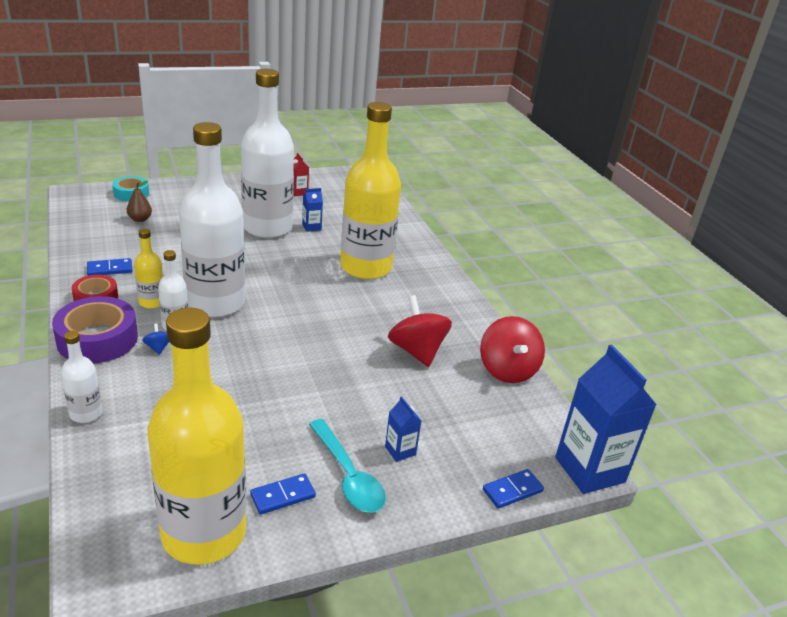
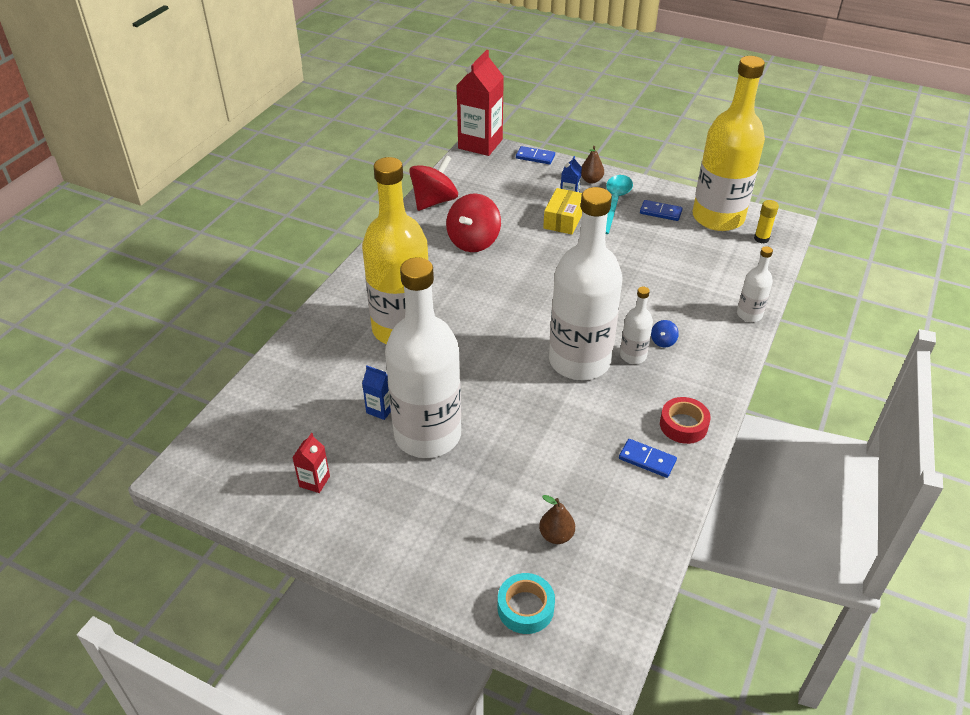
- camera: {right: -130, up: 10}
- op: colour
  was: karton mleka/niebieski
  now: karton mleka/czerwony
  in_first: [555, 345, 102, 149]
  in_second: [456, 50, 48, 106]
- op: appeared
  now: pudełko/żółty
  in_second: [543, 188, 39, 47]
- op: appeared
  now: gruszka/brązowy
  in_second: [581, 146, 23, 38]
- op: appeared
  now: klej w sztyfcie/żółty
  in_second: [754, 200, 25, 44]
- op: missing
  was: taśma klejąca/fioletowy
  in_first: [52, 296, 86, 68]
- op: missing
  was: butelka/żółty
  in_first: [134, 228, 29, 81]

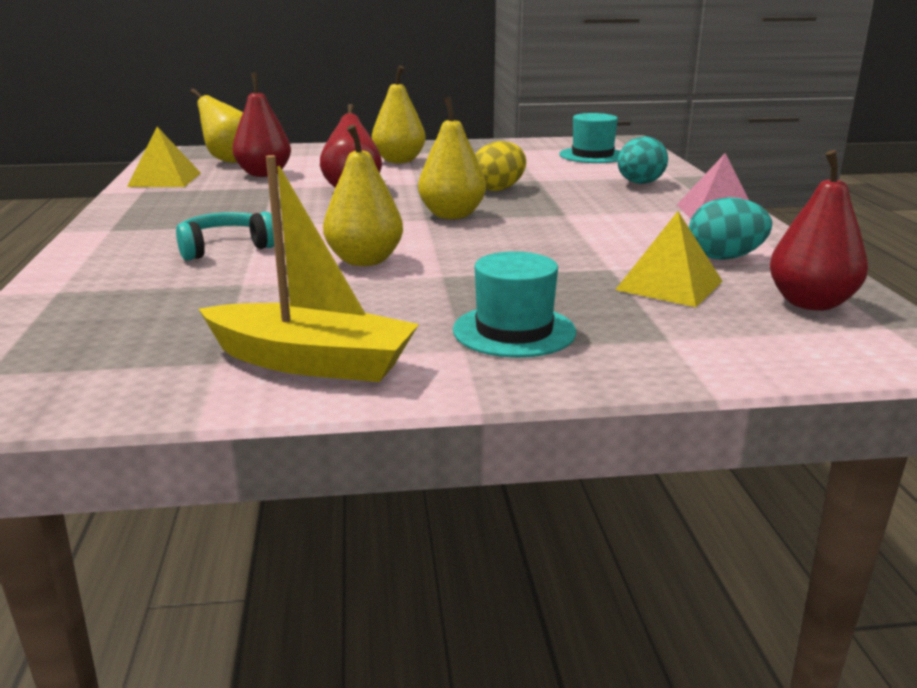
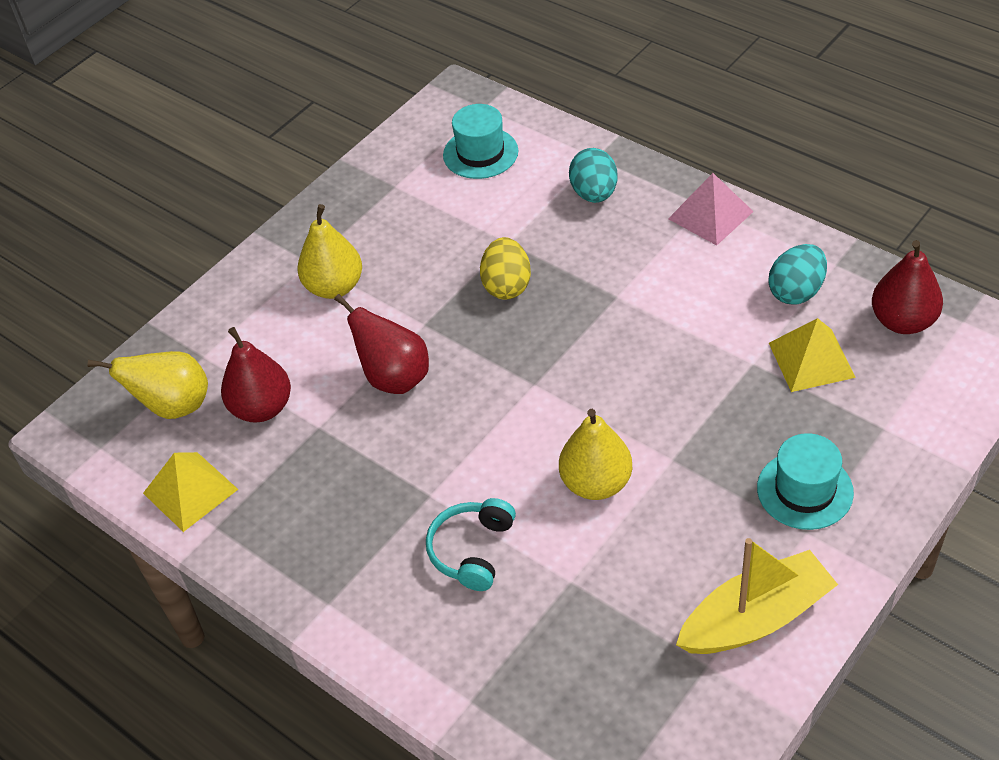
- camera: {right: -40, up: 25}
- op: missing
  was: gruszka/żółty
  in_first: [418, 97, 68, 122]

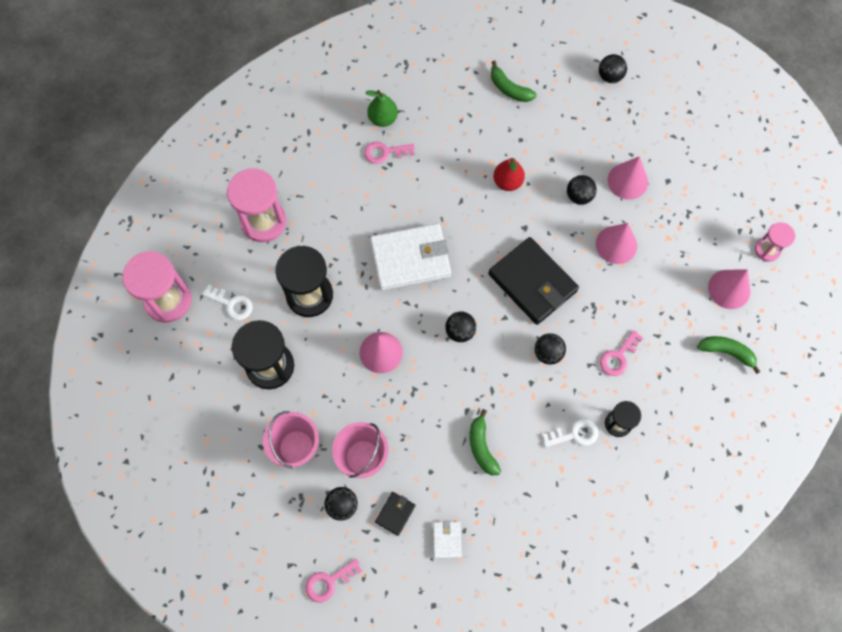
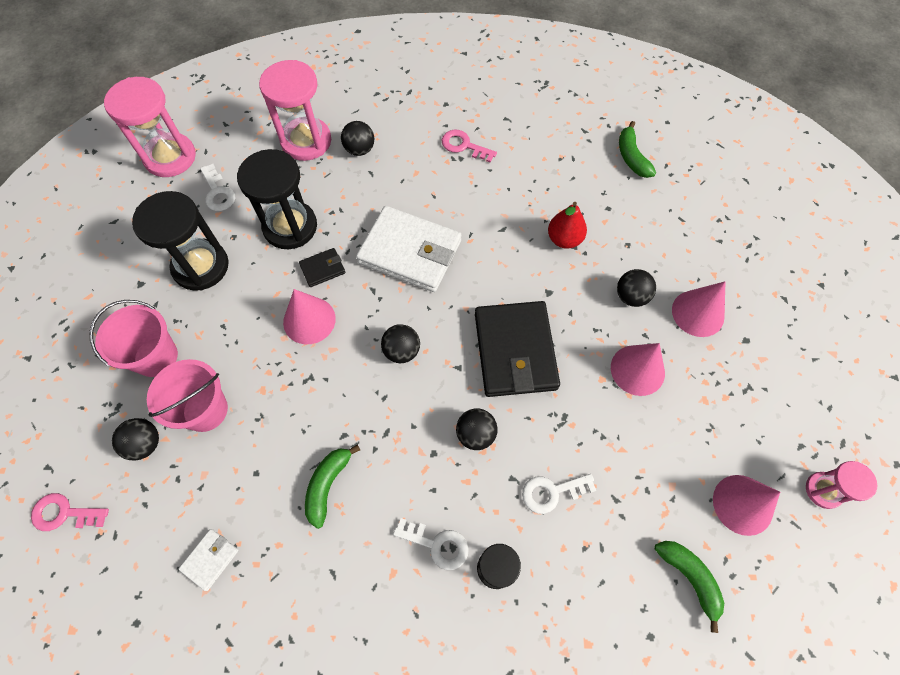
- camera: {right: 35, up: -5}
- op: relocated
  was: portfel/czarny
  in_first: [375, 492, 40, 44]
  in_second: [299, 248, 46, 39]
- op: relocated
  was: piłka/czarny
  in_first: [599, 54, 28, 29]
  in_second: [341, 121, 33, 35]
- op: colour
  was: klucz/różowy
  now: klucz/biały
  in_first: [600, 330, 43, 46]
  in_second: [522, 474, 74, 40]
- op: missing
  was: gruszka/zielony
  in_first: [365, 90, 33, 37]

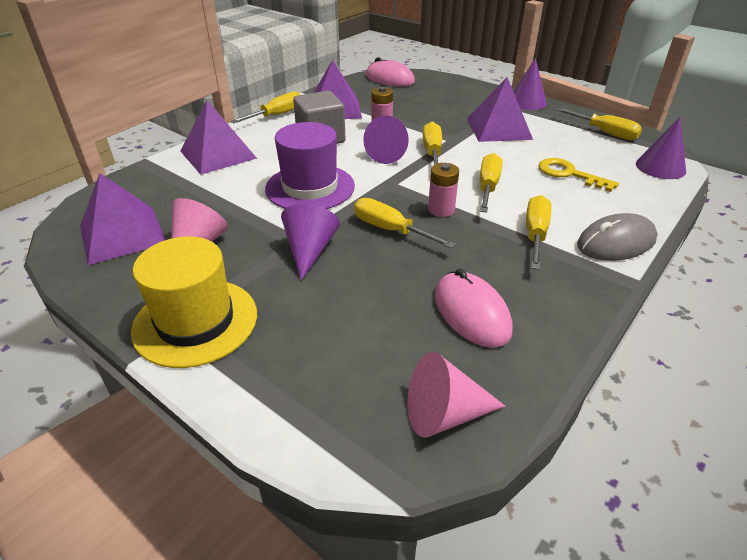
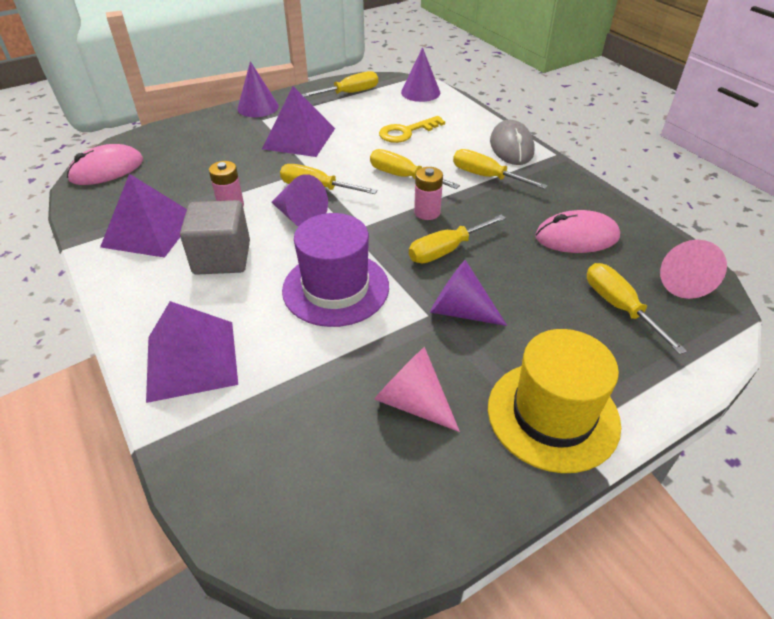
- camera: {right: -70, up: 5}
- op: relocated
  was: śrubokręt/żółty
  in_first: [230, 91, 70, 32]
  in_second: [587, 263, 100, 92]
- op: missing
  was: piramida/fioletowy
  in_first: [80, 173, 85, 92]

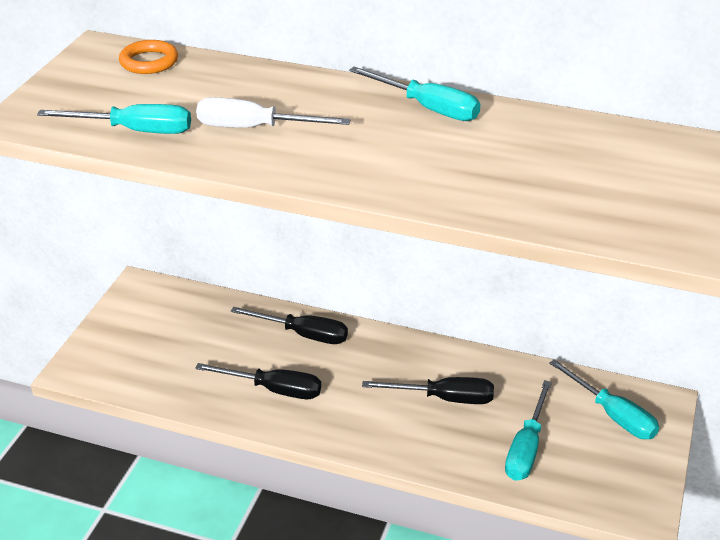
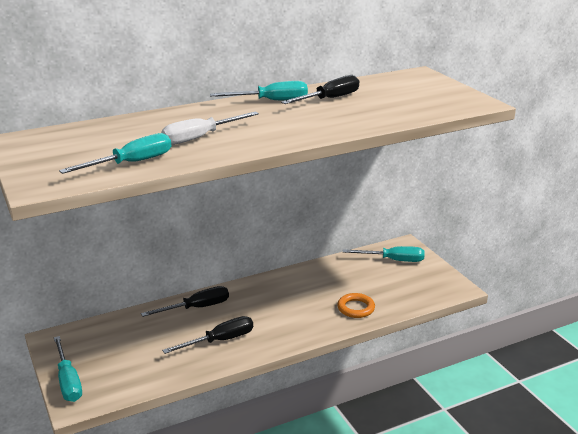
- camera: {right: -45, up: -10}
- op: relocated
  was: śrubokręt/turkusowy
  in_first: [505, 380, 47, 101]
  in_second: [54, 336, 28, 66]
- op: relocated
  was: śrubokręt/czarny
  in_first: [362, 377, 132, 27]
  in_second: [281, 75, 78, 29]
- op: relocated
  was: pierścień/pomarańczowy
  in_first: [119, 40, 59, 34]
  in_second: [337, 293, 38, 25]

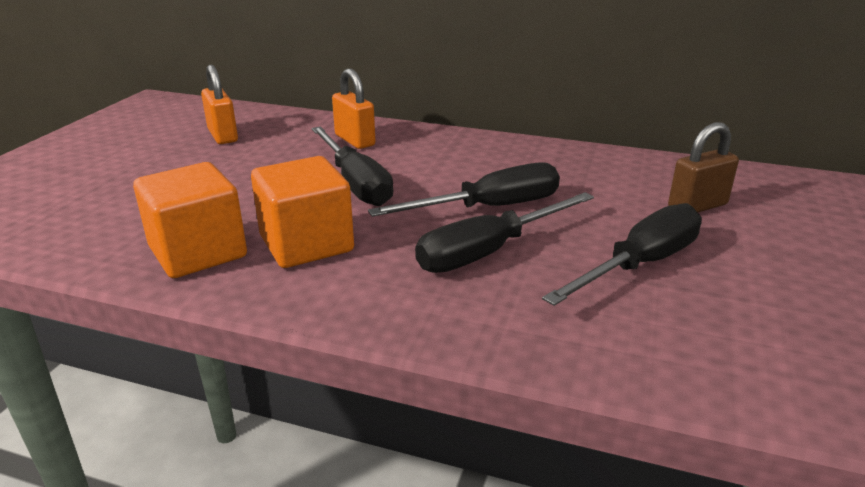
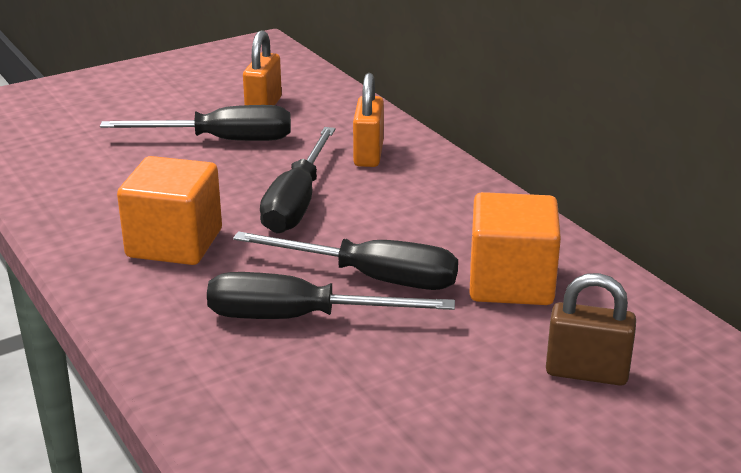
- camera: {right: 40, up: 0}
- op: relocated
  was: śrubokręt/czarny
  in_first: [542, 203, 160, 103]
  in_second: [100, 105, 191, 36]
- op: relocated
  was: sześcian/pomarańczowy
  in_first: [133, 162, 114, 116]
  in_second: [469, 192, 92, 113]

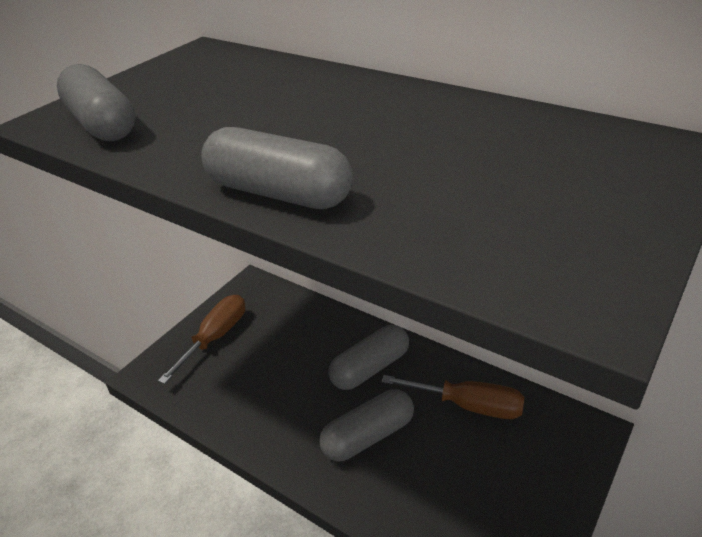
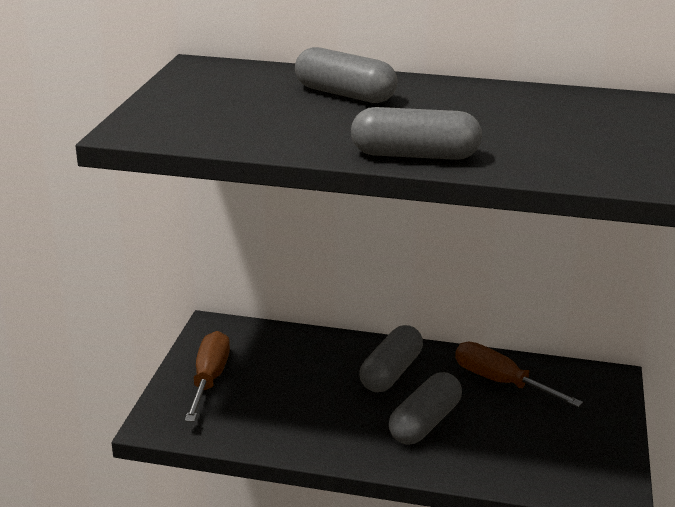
- camera: {right: -25, up: -10}
- op: relocated
  was: kapsułka/szary
  in_first: [57, 64, 78, 77]
  in_second: [295, 47, 102, 56]
- op: spun
  was: śrubokręt/brązowy
  in_first: [381, 375, 143, 44]
  in_second: [455, 342, 128, 65]
  clockwise: -135

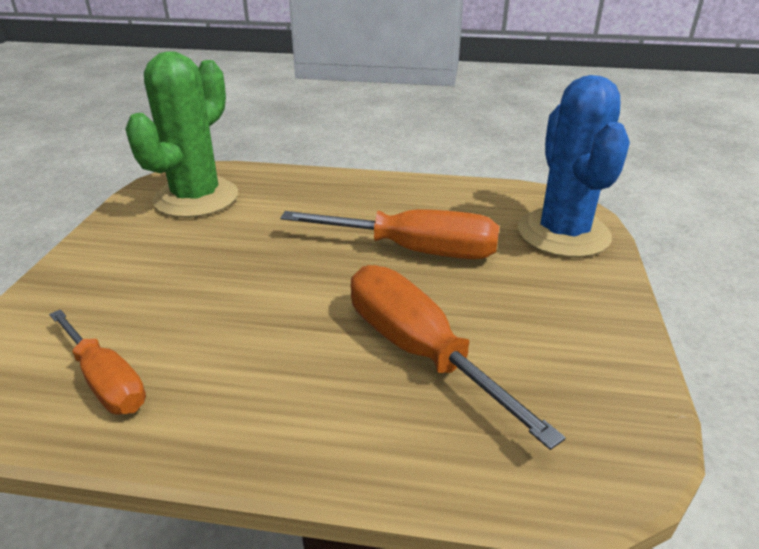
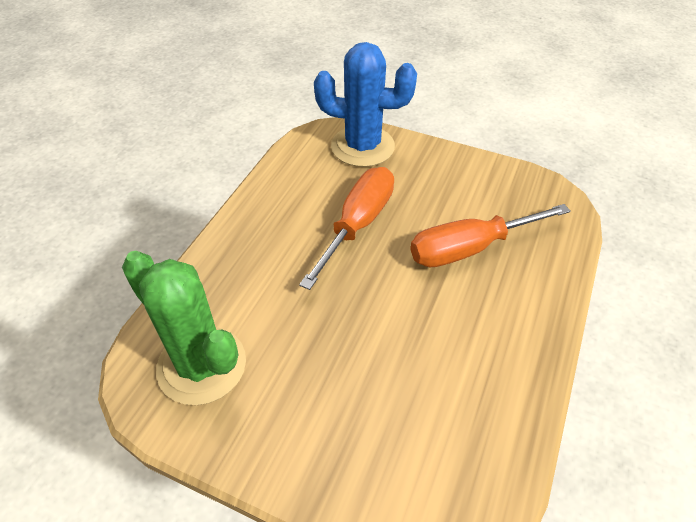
- camera: {right: -75, up: 15}
- op: missing
  was: śrubokręt/pomarańczowy
  in_first: [49, 309, 97, 106]

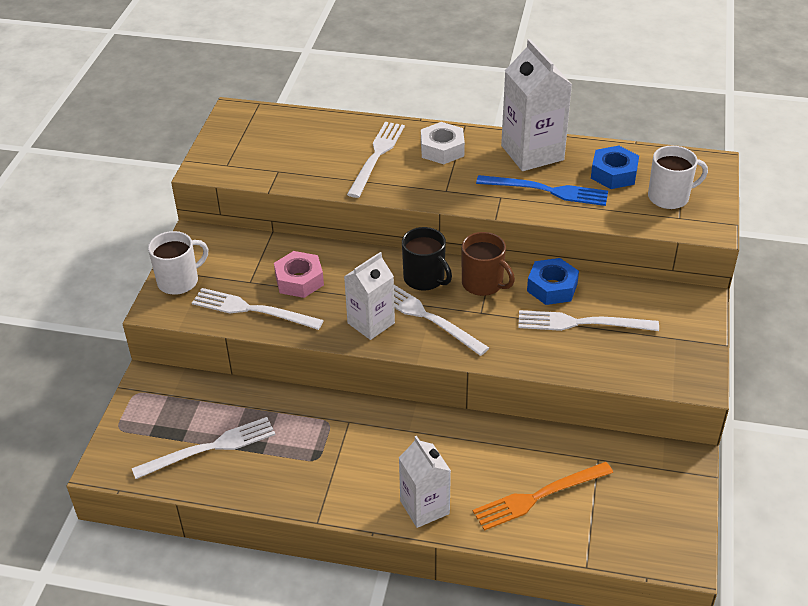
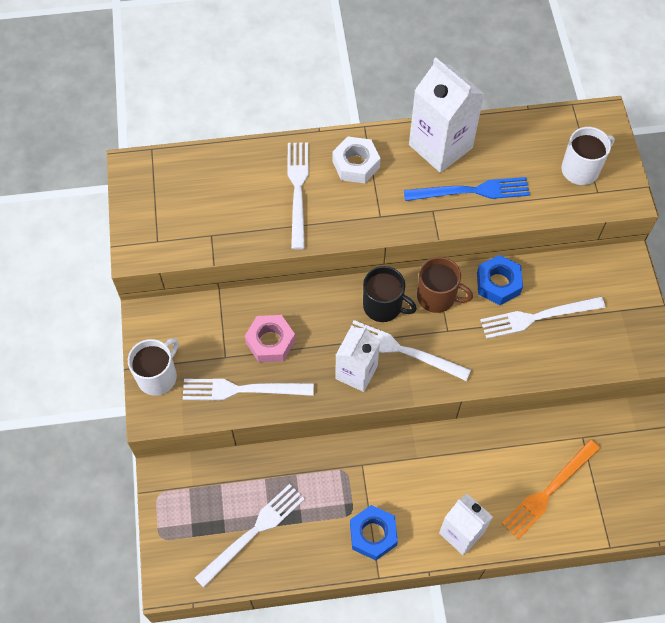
- camera: {right: -20, up: 20}
- op: relocated
  was: nakrętka/niebieski
  in_first: [591, 146, 48, 43]
  in_second: [350, 505, 48, 55]

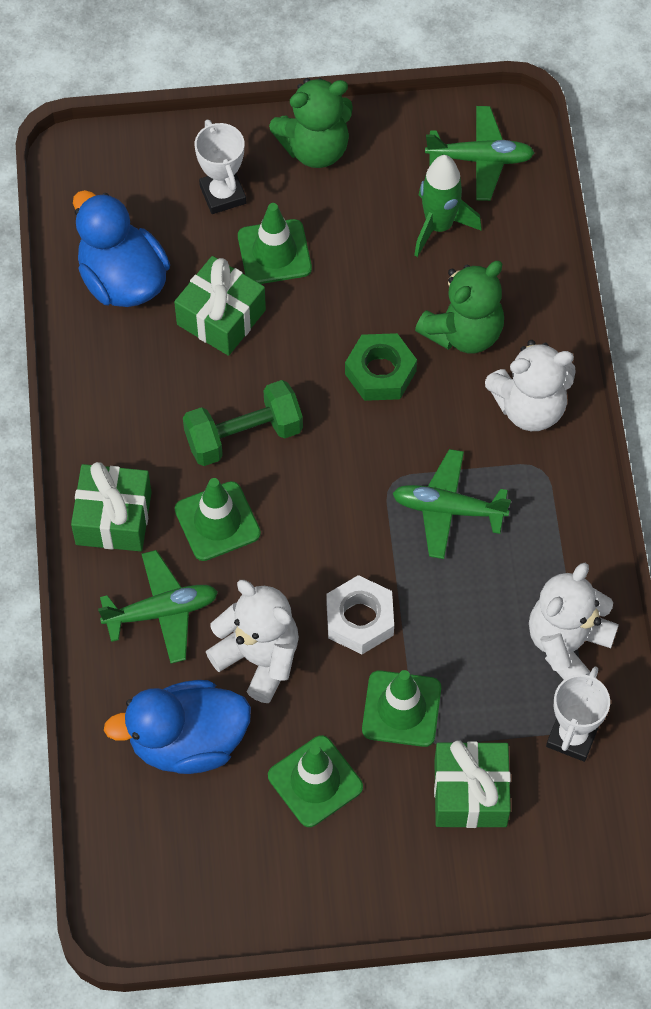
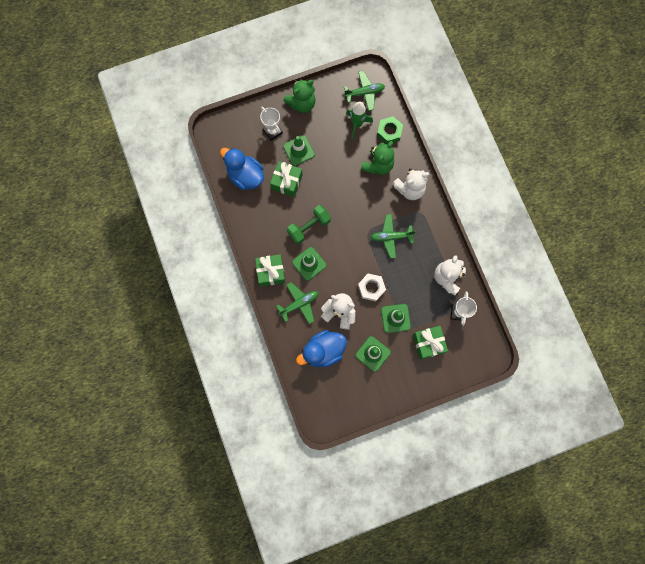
- camera: {right: -15, up: 15}
- op: relocated
  was: nakrętka/zielony
  in_first: [345, 333, 72, 68]
  in_second: [377, 117, 26, 27]

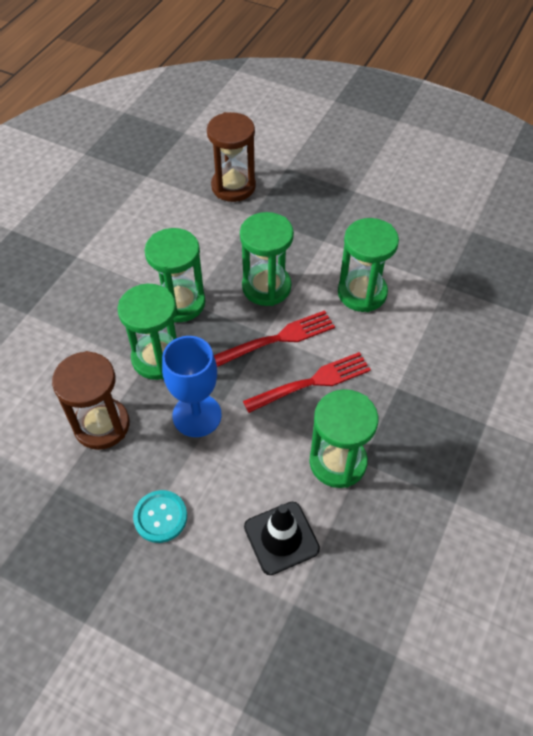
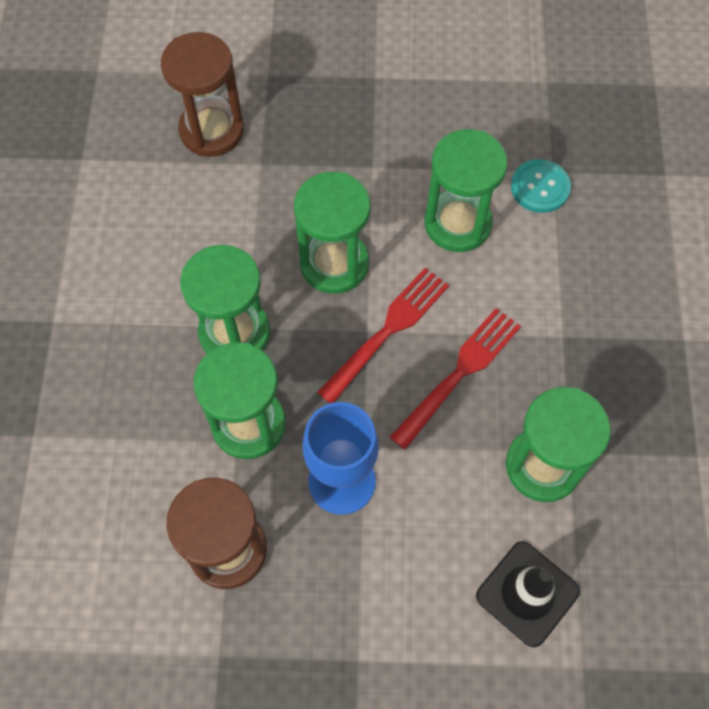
- camera: {right: -25, up: 10}
- op: relocated
  was: guzik/turkusowy
  in_first: [133, 490, 54, 53]
  in_second: [511, 159, 60, 54]

